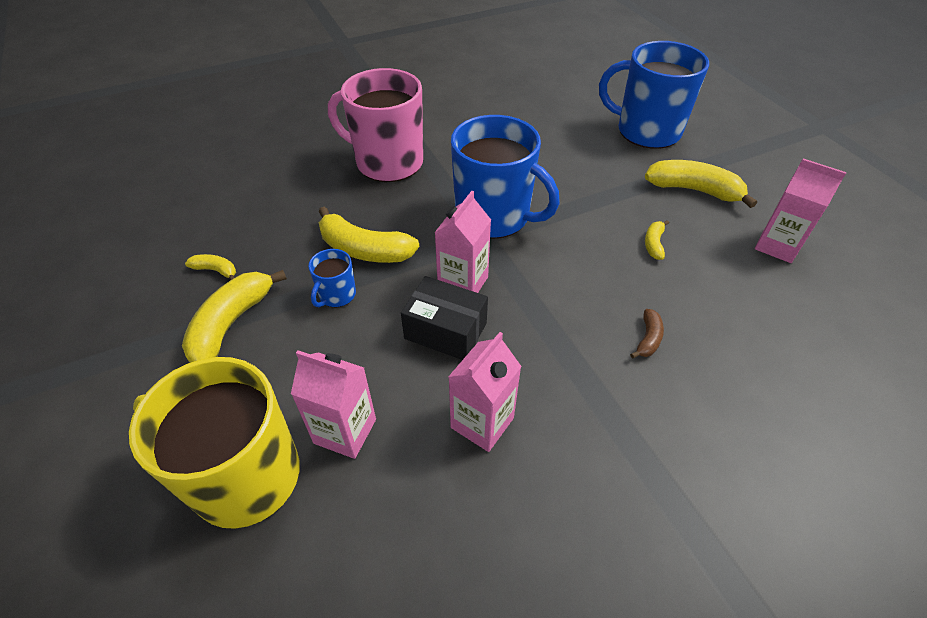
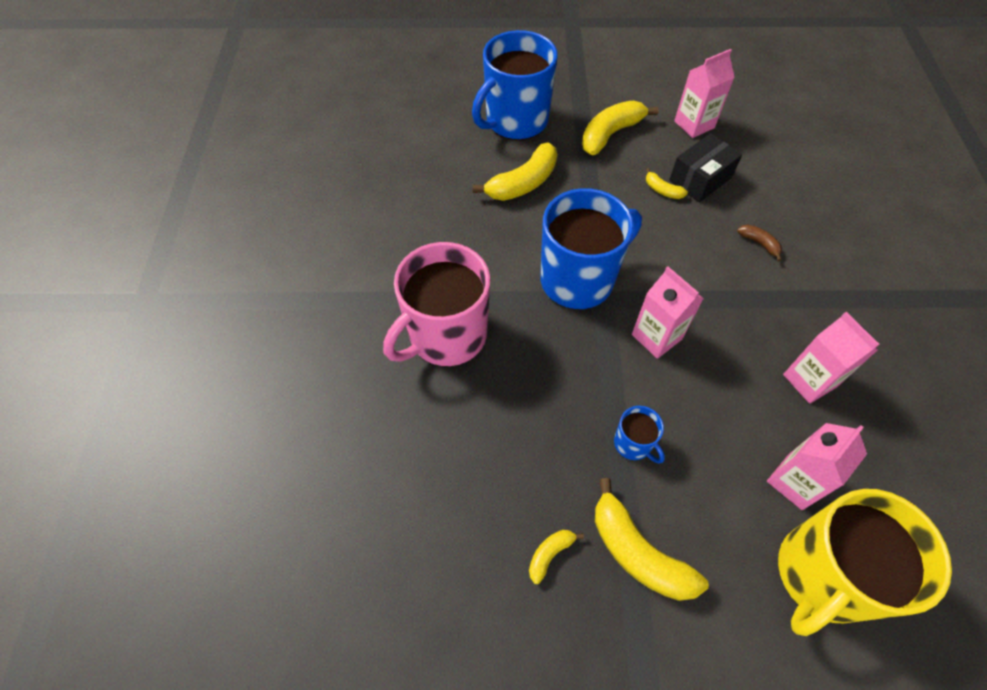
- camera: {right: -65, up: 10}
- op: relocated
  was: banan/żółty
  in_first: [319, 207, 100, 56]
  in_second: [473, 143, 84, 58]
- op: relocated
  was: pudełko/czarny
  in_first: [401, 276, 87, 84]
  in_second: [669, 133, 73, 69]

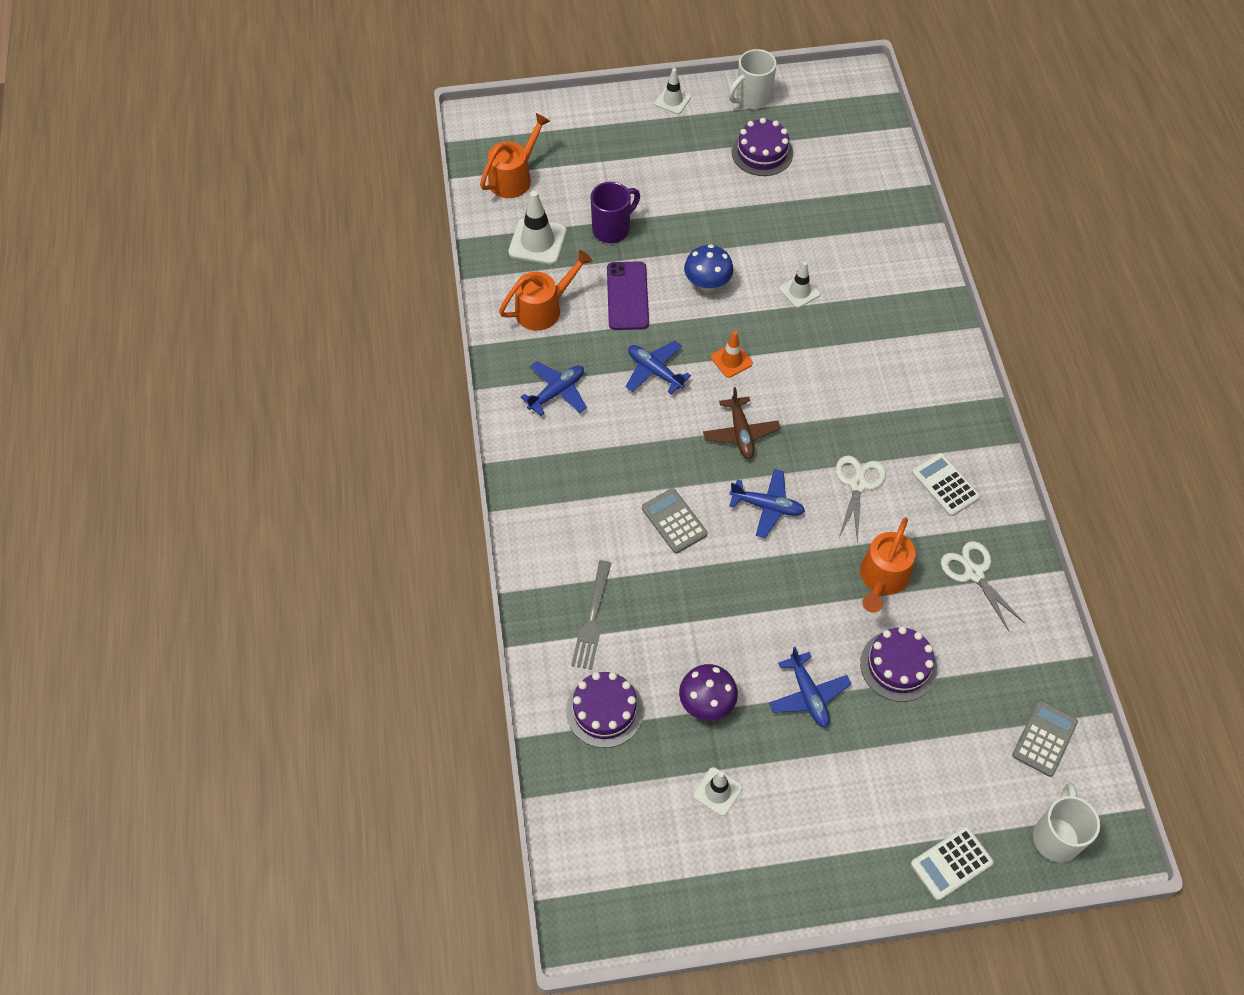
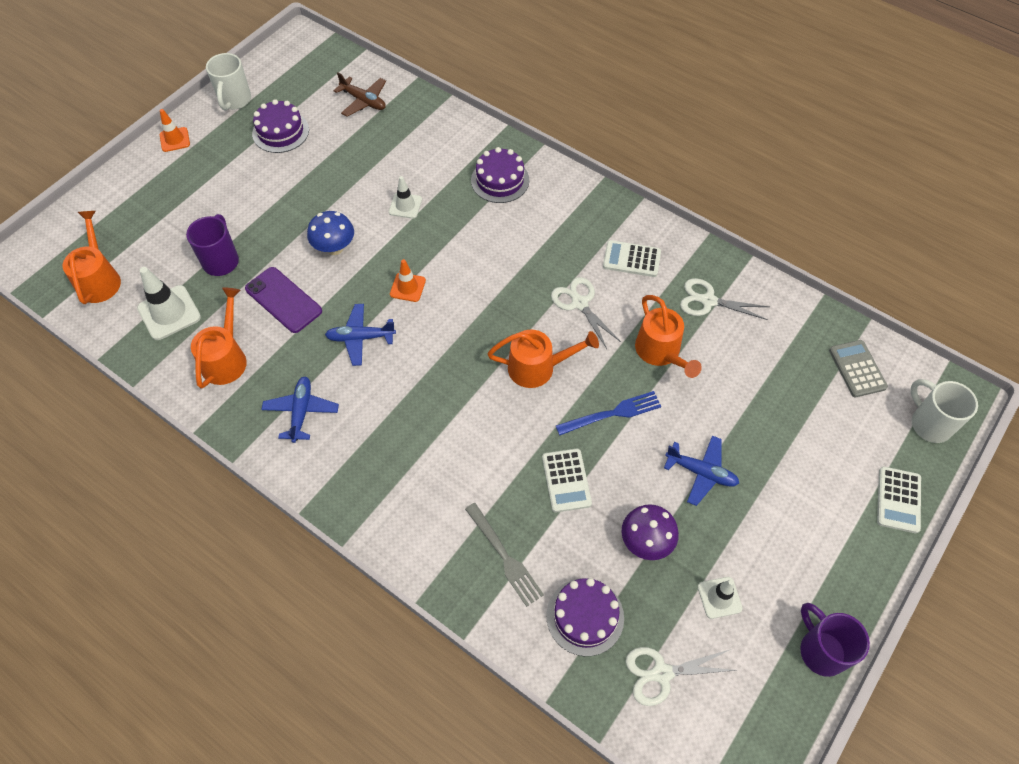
- camera: {right: -45, up: 0}
- op: colour
  was: pachołek/biały
  now: pachołek/pomarańczowy
  in_first: [655, 68, 36, 46]
  in_second: [160, 109, 30, 43]
- op: relocated
  was: samolot/brązowy
  in_first: [703, 387, 78, 72]
  in_second: [333, 72, 53, 45]
- op: relocated
  was: tort/fioletowy
  in_first: [860, 626, 77, 76]
  in_second: [471, 147, 58, 56]
- op: exchanged
  was: samolot/niebieski
  now: konewka/pomarańczowy
  in_first: [729, 469, 76, 69]
  in_second: [487, 330, 112, 58]
- op: appeared
  now: kalkulator/biały
  in_second: [542, 449, 50, 64]
- op: appeared
  now: widelec/niebieski
  in_second: [556, 391, 106, 44]
- op: appeared
  now: nożyczki/biały
  in_second: [625, 647, 111, 59]
- op: appeared
  now: kubek/fioletowy
  in_second: [800, 603, 70, 74]
- op: missing
  was: kalkulator/szary
  in_first: [642, 488, 65, 65]

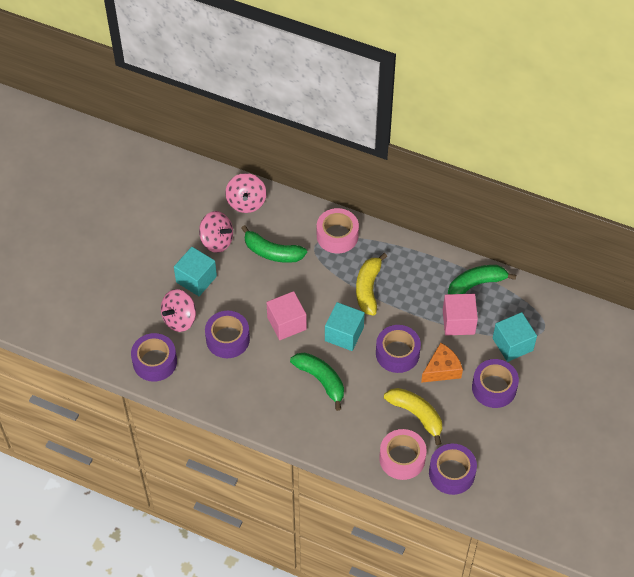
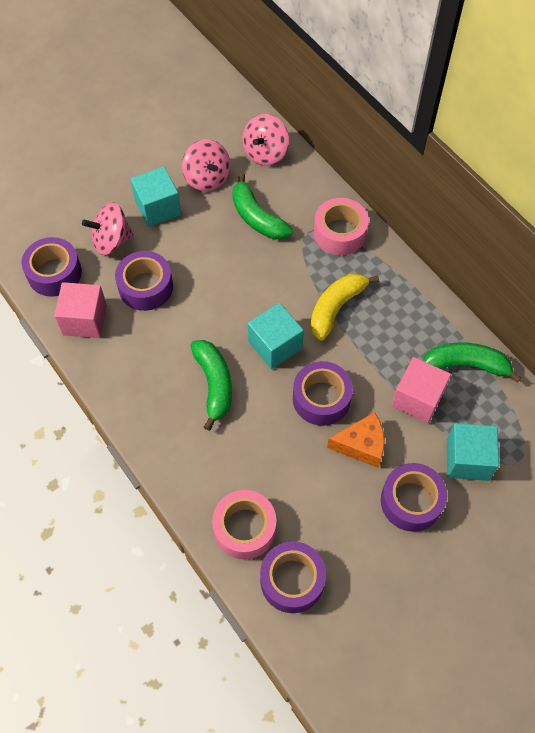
- camera: {right: 30, up: 5}
- op: relocated
  was: sześcian/różowy
  in_first: [266, 291, 41, 49]
  in_second: [54, 282, 53, 56]
- op: missing
  was: banan/żółty
  in_first: [384, 388, 58, 57]

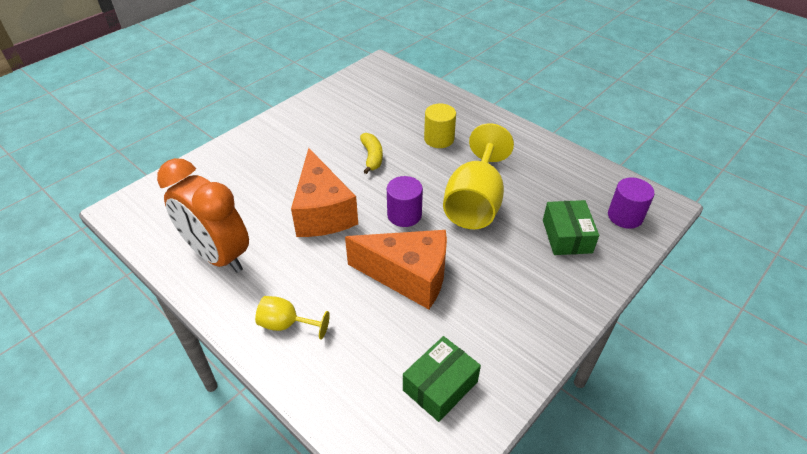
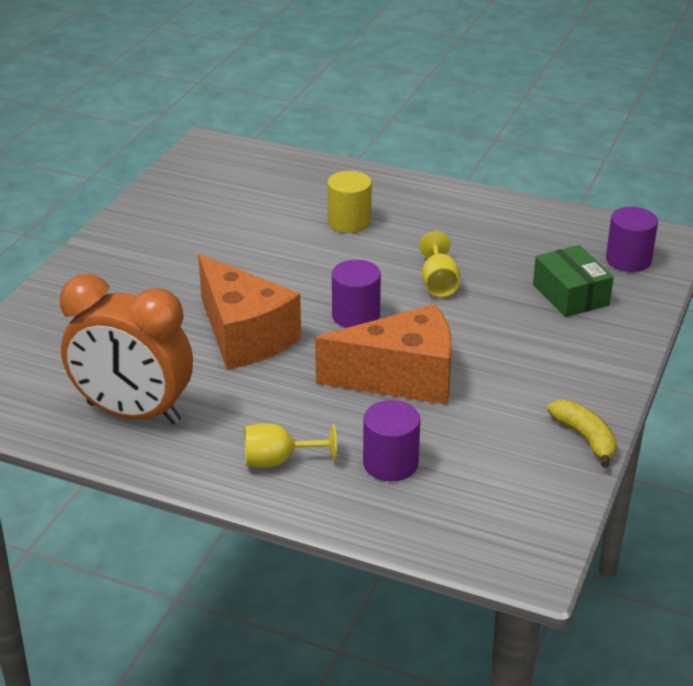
- camera: {right: -20, up: -10}
- op: appeared
  now: walec/fioletowy
  in_second: [363, 400, 57, 81]
- op: size
  was: kielich/żółty
  in_first: [443, 123, 71, 106]
  in_second: [419, 231, 41, 66]
  ratio: 0.49
- op: relocated
  was: banan/żółty
  in_first: [360, 133, 23, 41]
  in_second: [547, 400, 70, 68]
- op: missing
  was: pudełko/zielony
  in_first: [403, 336, 78, 86]

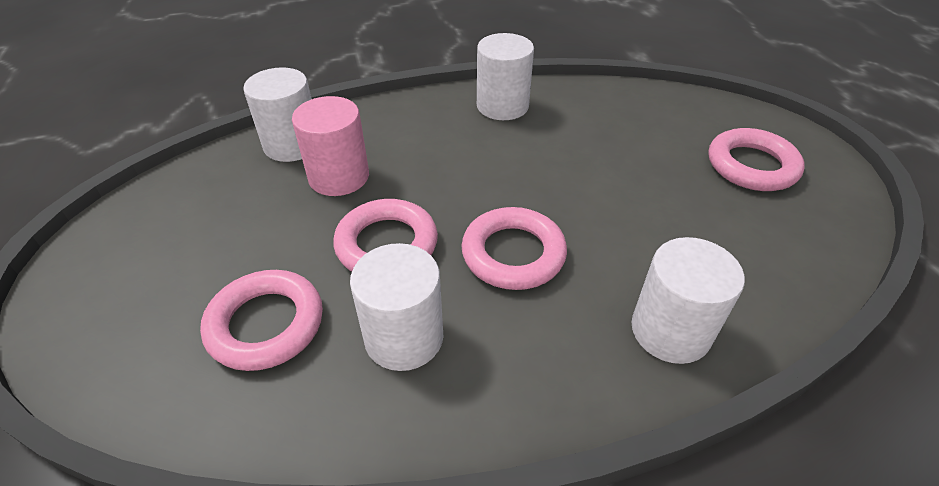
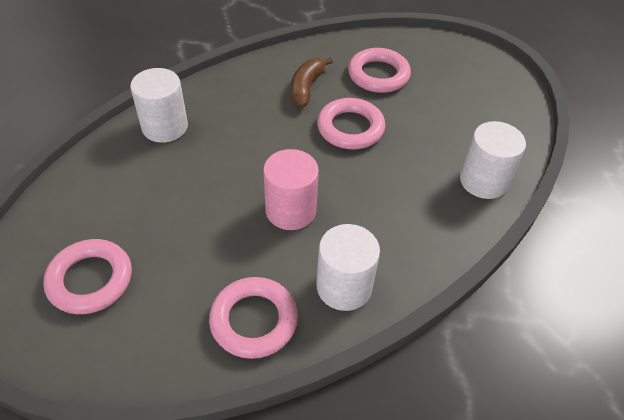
- camera: {right: 155, up: 5}
- op: relocated
  was: pierścień/różowy
  in_first: [461, 207, 106, 83]
  in_second: [209, 277, 89, 82]
- op: relocated
  was: walec/różowy
  in_first: [292, 96, 77, 100]
  in_second: [263, 149, 56, 81]
- op: exchanged
  was: walec/biały
  now: banan/brązowy
  in_first: [350, 243, 94, 128]
  in_second: [291, 57, 42, 50]

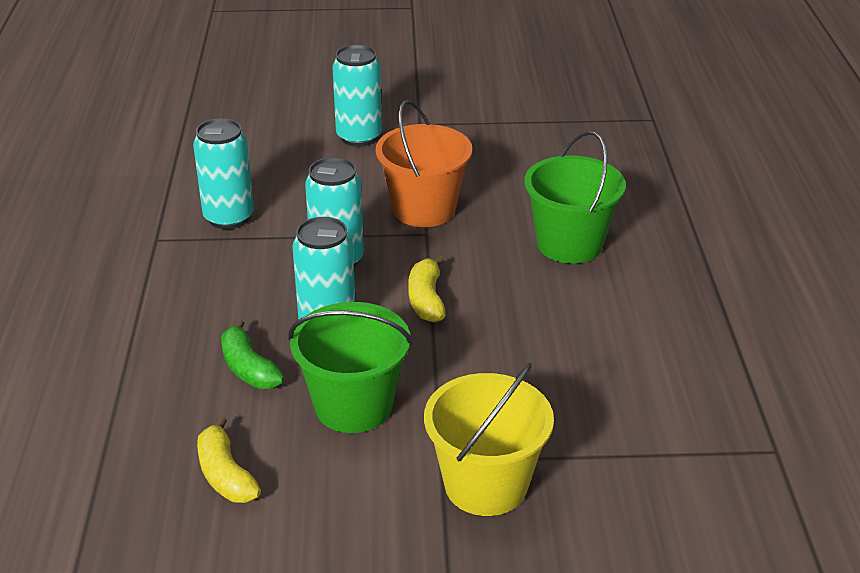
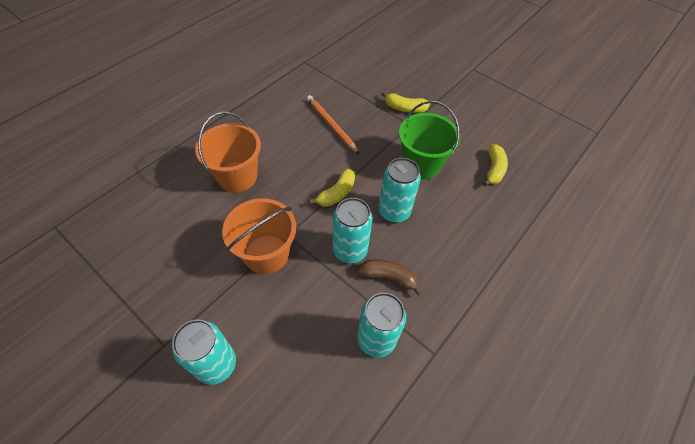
- camera: {right: -140, up: 20}
- op: colour
  was: wiadro/zielony
  now: wiadro/pomarańczowy
  in_first: [524, 131, 102, 133]
  in_second: [195, 111, 66, 82]
- op: appeared
  now: ołówek/pomarańczowy
  in_second: [307, 95, 52, 59]
- op: appeared
  now: banan/brązowy
  in_second: [358, 259, 64, 37]
- op: exchanged
  was: wiadro/żółty
  now: banan/żółty
  in_first: [424, 363, 130, 153]
  in_second: [382, 92, 48, 21]
- op: missing
  was: banan/zielony
  in_first: [221, 319, 63, 70]

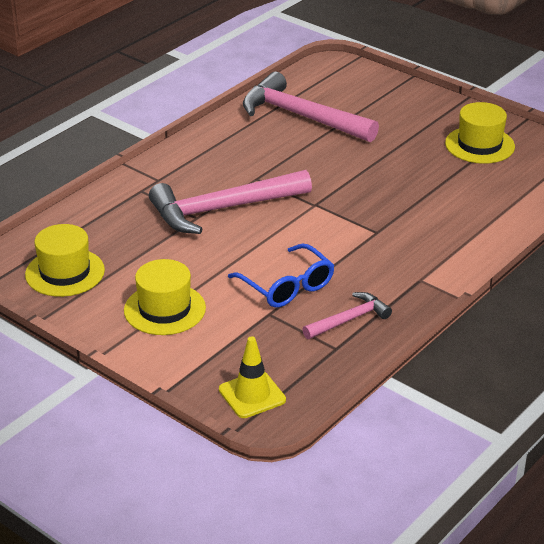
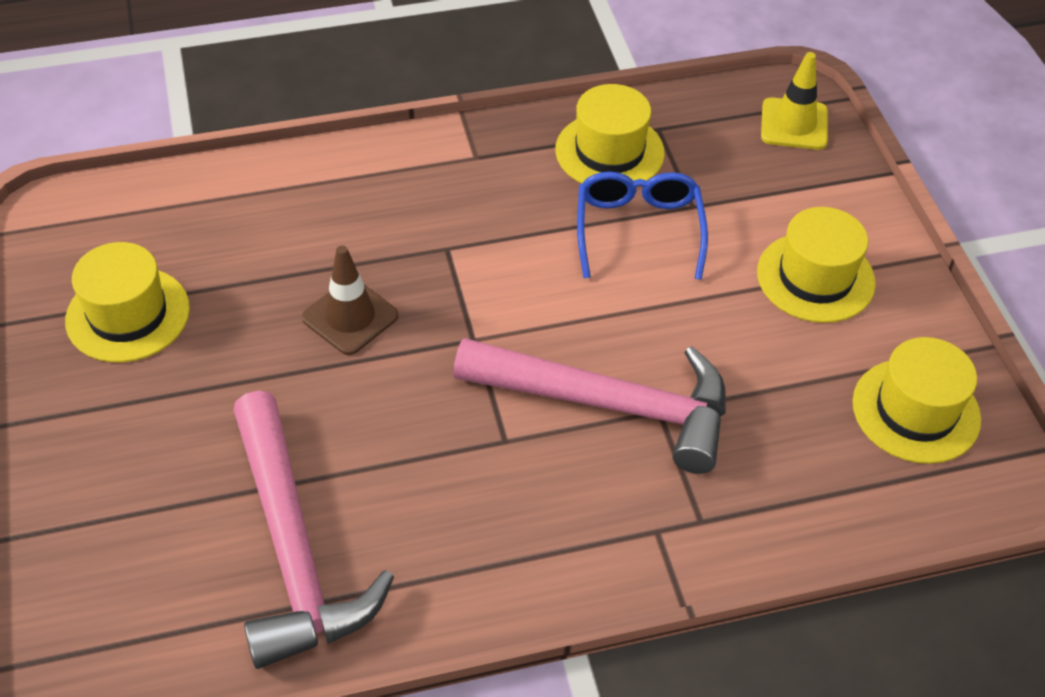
- camera: {right: -145, up: 15}
- op: appeared
  now: pachołek/brązowy
  in_second: [302, 245, 96, 110]
- op: exchanged
  was: młotek/różowy
  now: kapelusz/żółty
  in_first: [303, 292, 89, 47]
  in_second: [555, 84, 110, 99]

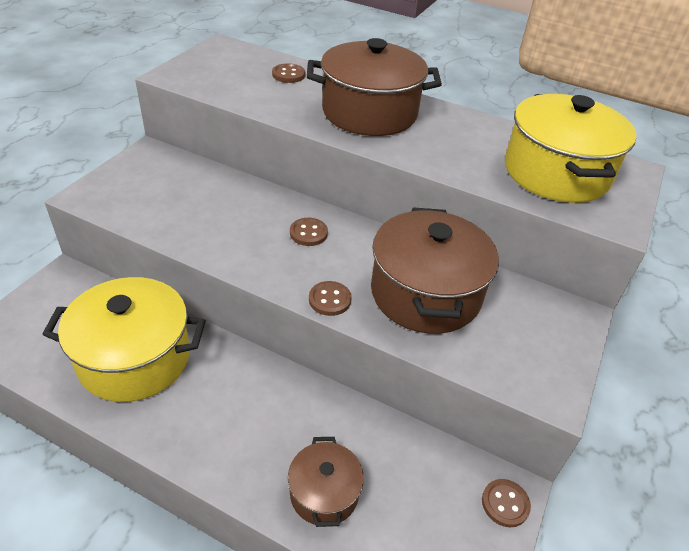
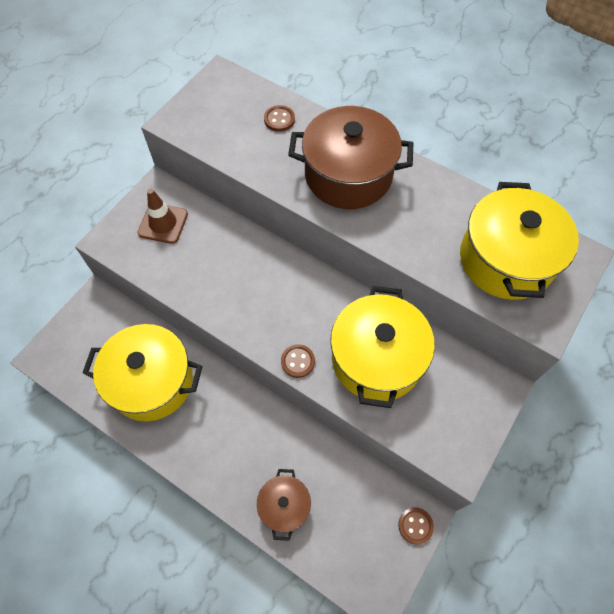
- camera: {right: 10, up: 20}
- op: appeared
  now: pachołek/brązowy
  in_second: [138, 189, 50, 55]
- op: colour
  was: garnek/brązowy
  now: garnek/żółty
  in_first: [371, 207, 128, 127]
  in_second: [330, 286, 105, 122]
- op: missing
  was: guzik/brązowy
  in_first: [290, 218, 38, 28]

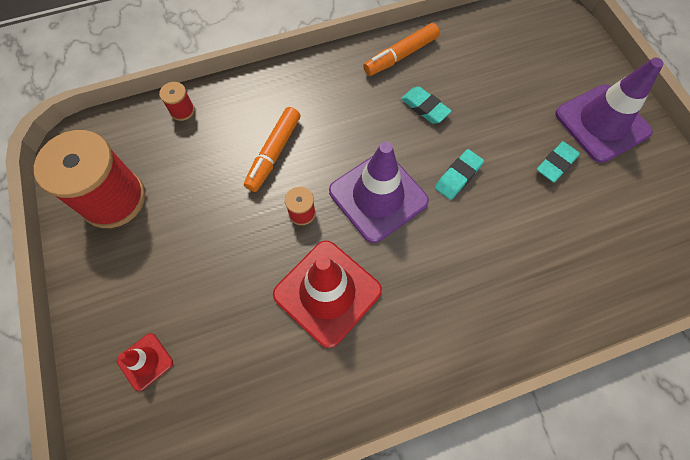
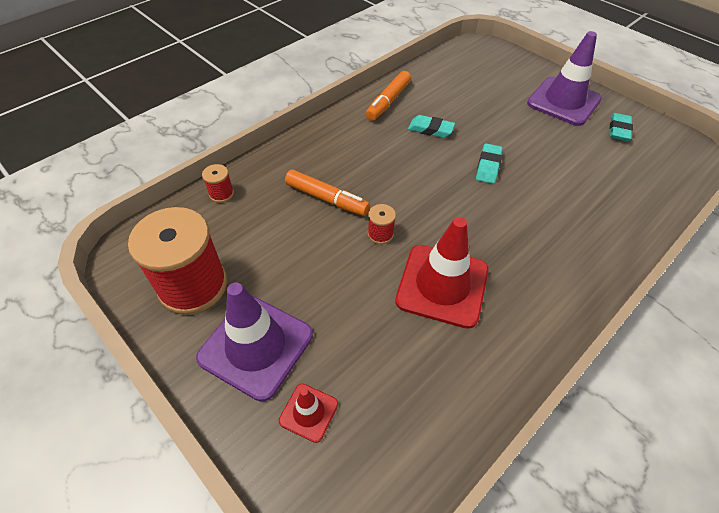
- camera: {right: -25, up: -15}
- op: relocated
  was: pachołek/fioletowy
  in_first: [329, 142, 100, 101]
  in_second: [196, 282, 117, 120]
- op: spun
  was: flamaster/pomarańczowy
  in_first: [244, 107, 56, 85]
  in_second: [285, 170, 85, 46]
  clockwise: -60
- op: relocated
  was: gumka do mazania/turkusowy
  in_first: [537, 141, 43, 41]
  in_second: [610, 113, 23, 28]

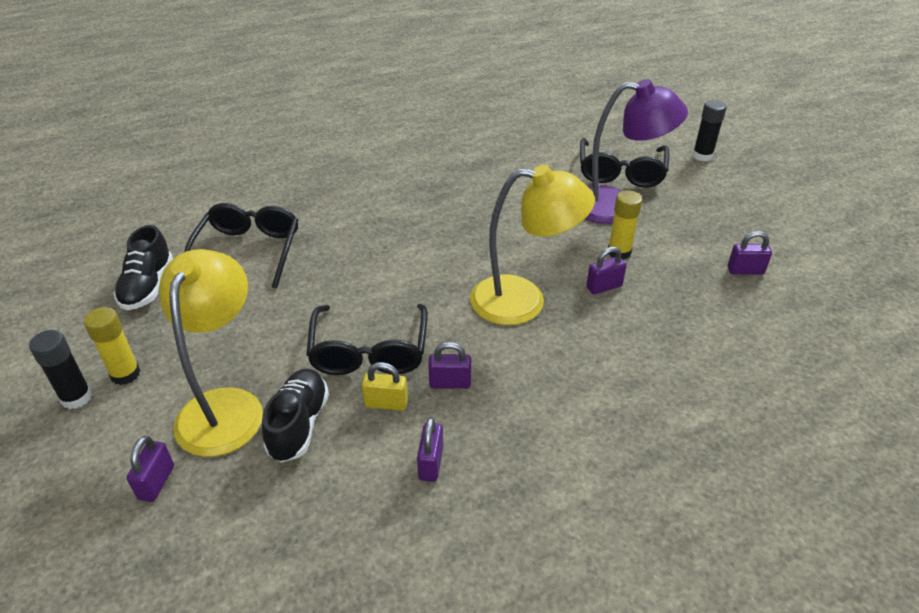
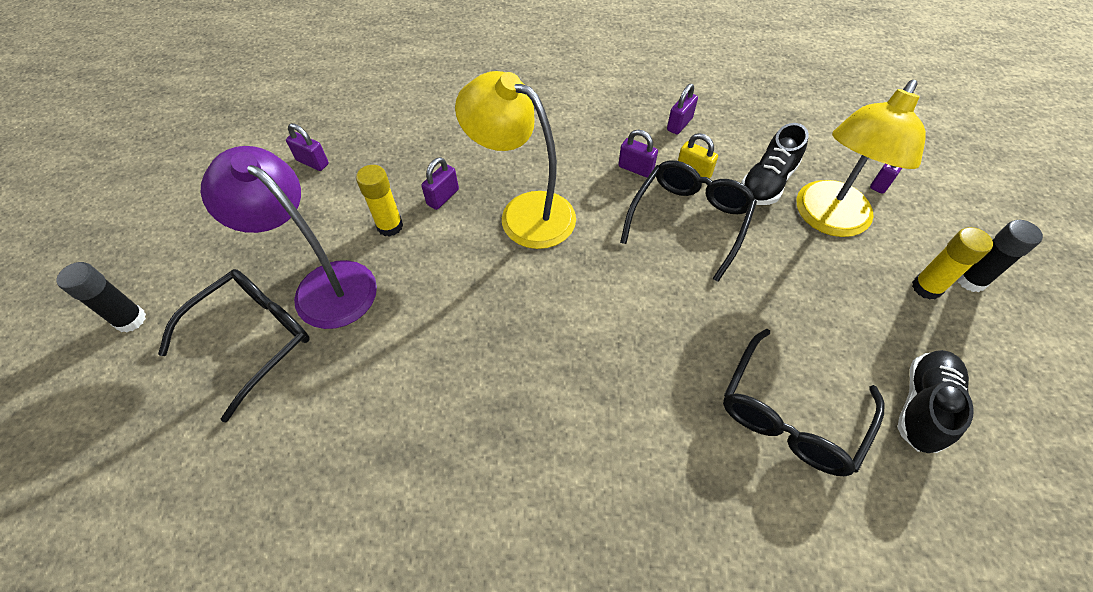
- camera: {right: -150, up: 15}
- op: spun
  was: kłódka/fioletowy
  in_first: [586, 247, 41, 48]
  in_second: [421, 157, 38, 53]
  clockwise: -60

